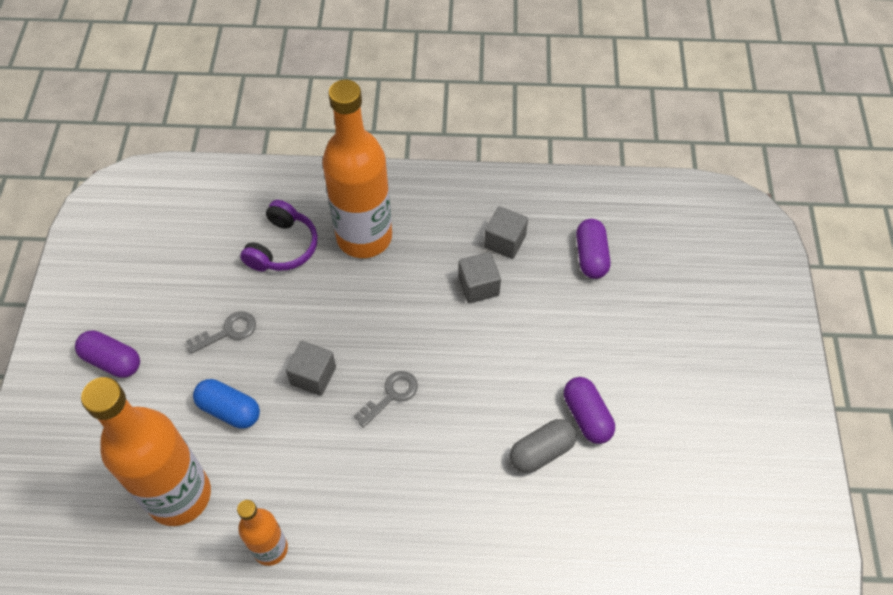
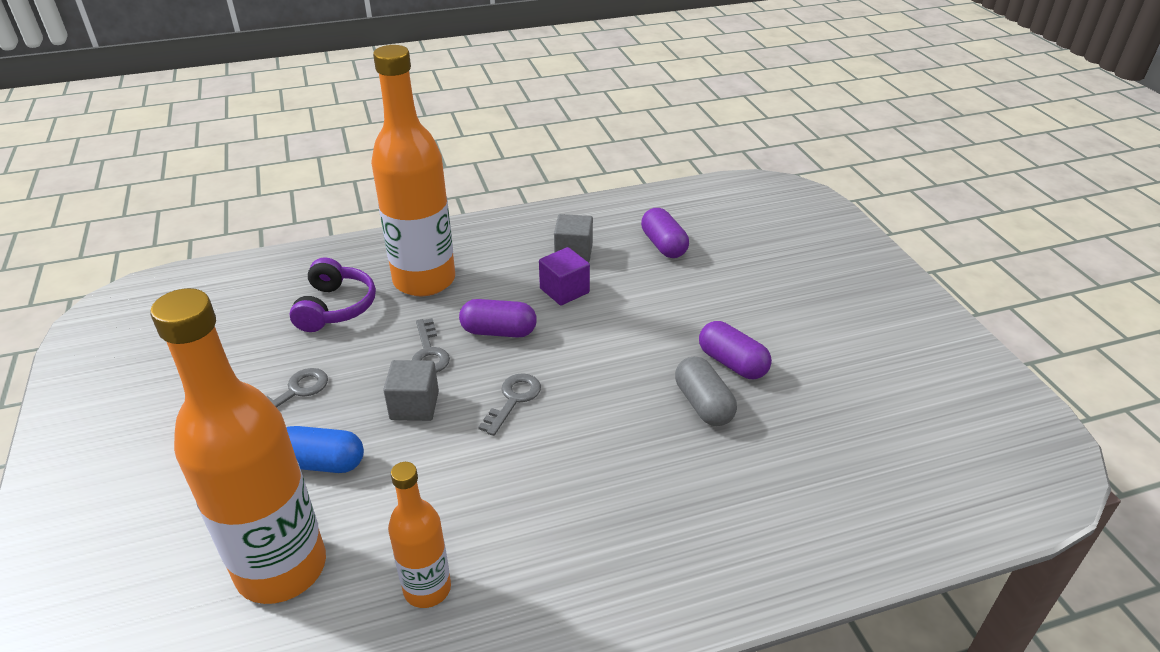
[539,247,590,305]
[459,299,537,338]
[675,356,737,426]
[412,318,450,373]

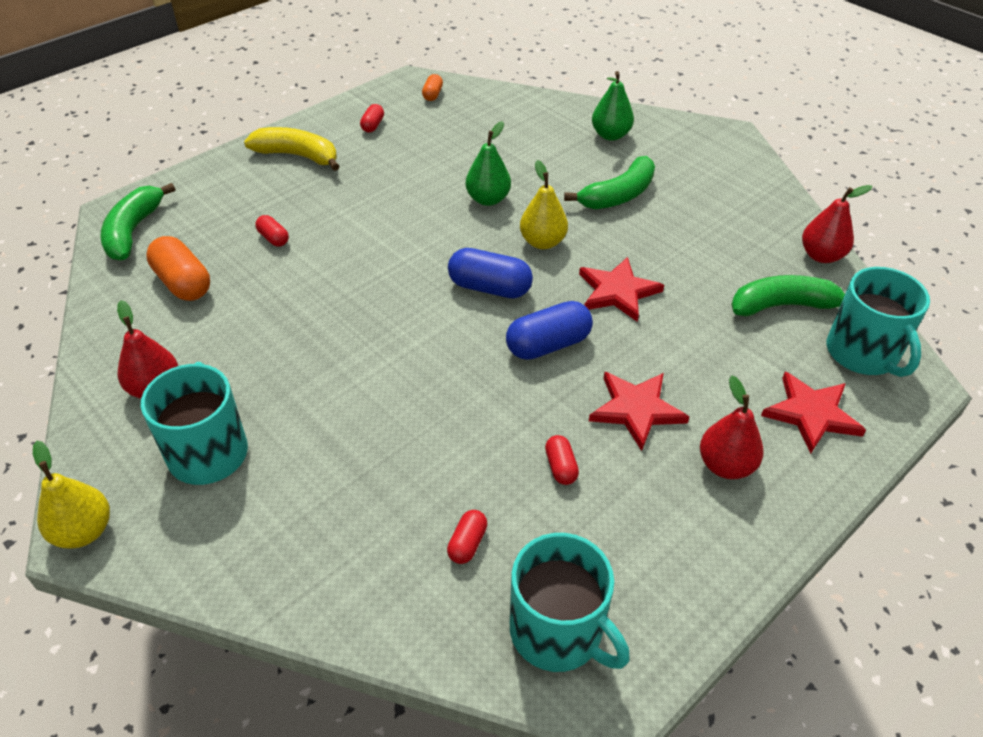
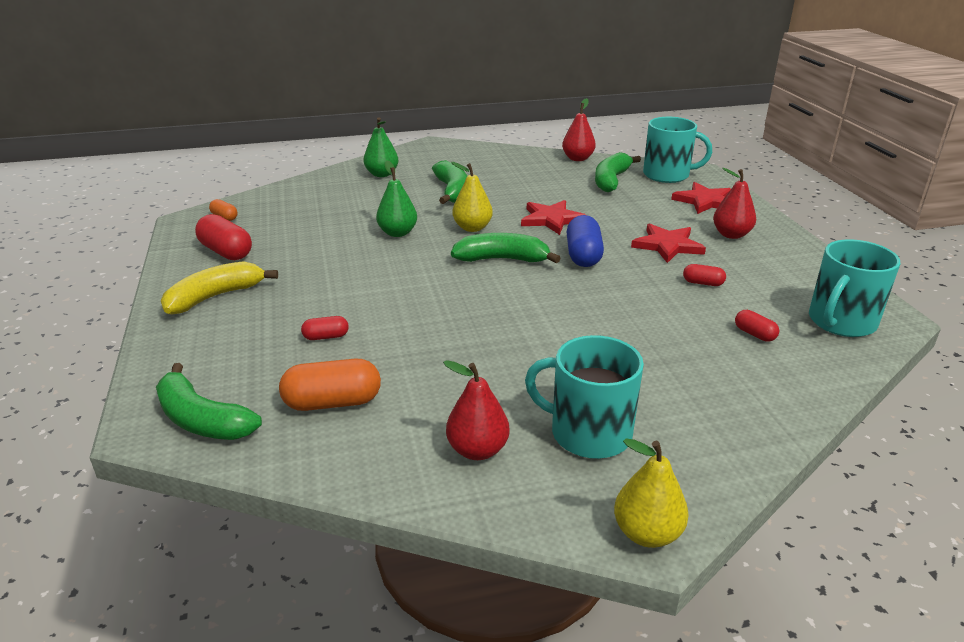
[195,214,252,260]
[451,233,561,263]
[809,239,900,337]

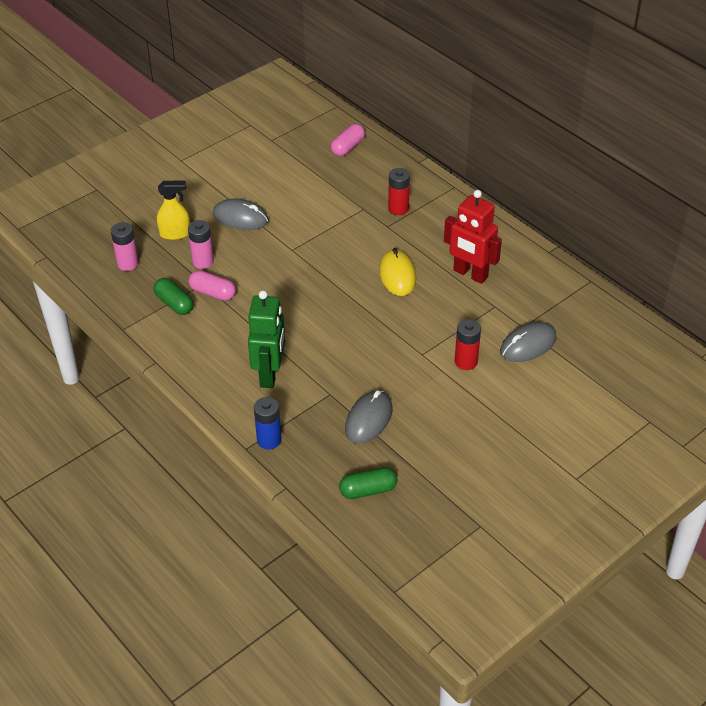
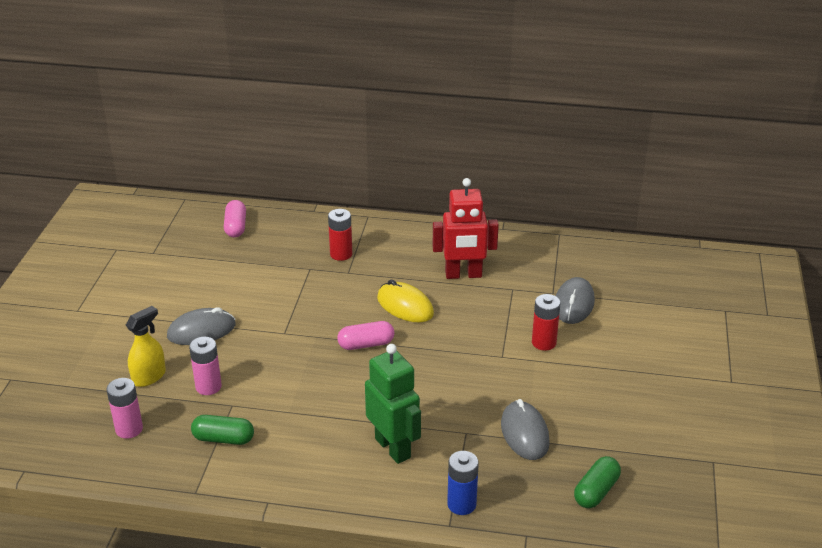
[337,321,395,350]

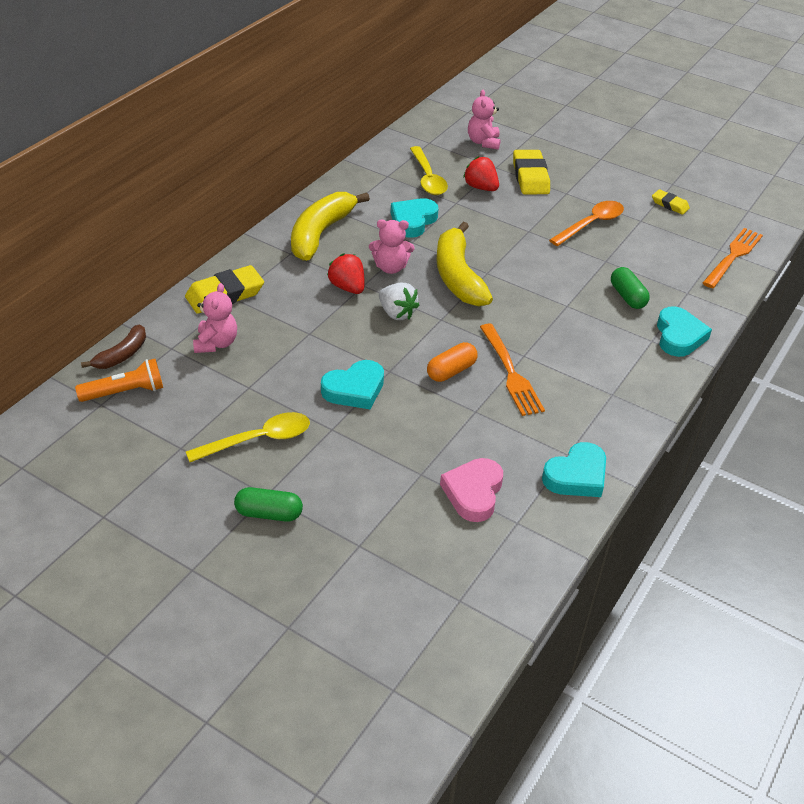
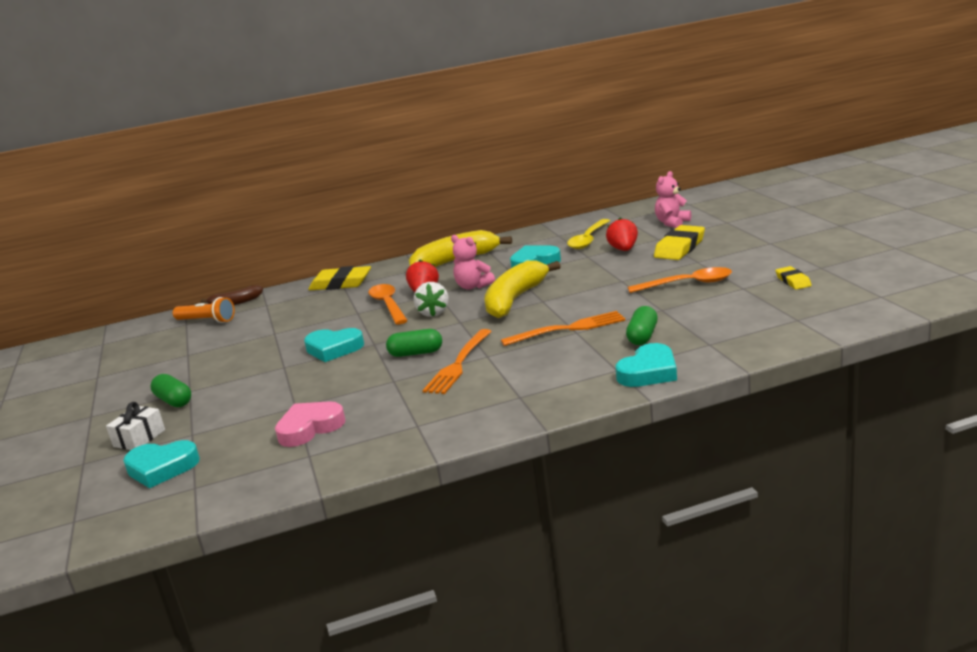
[501,311,625,346]
[193,283,237,353] (first image)
[386,329,442,357]
[186,412,310,462] (first image)
[123,440,200,488]
[368,284,408,325]
[106,402,165,450]

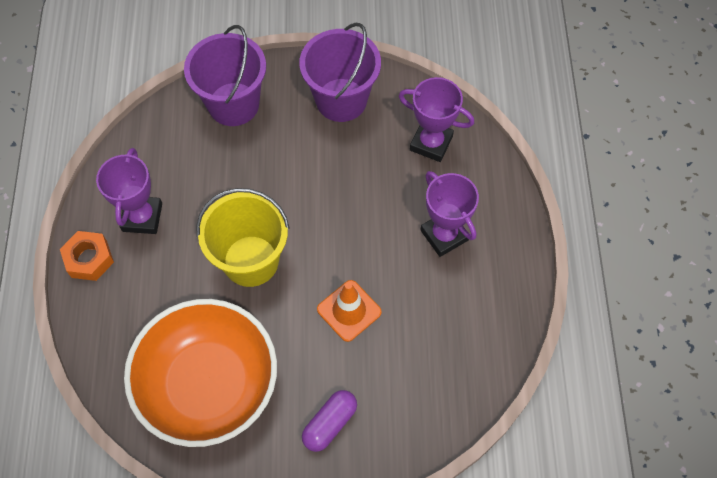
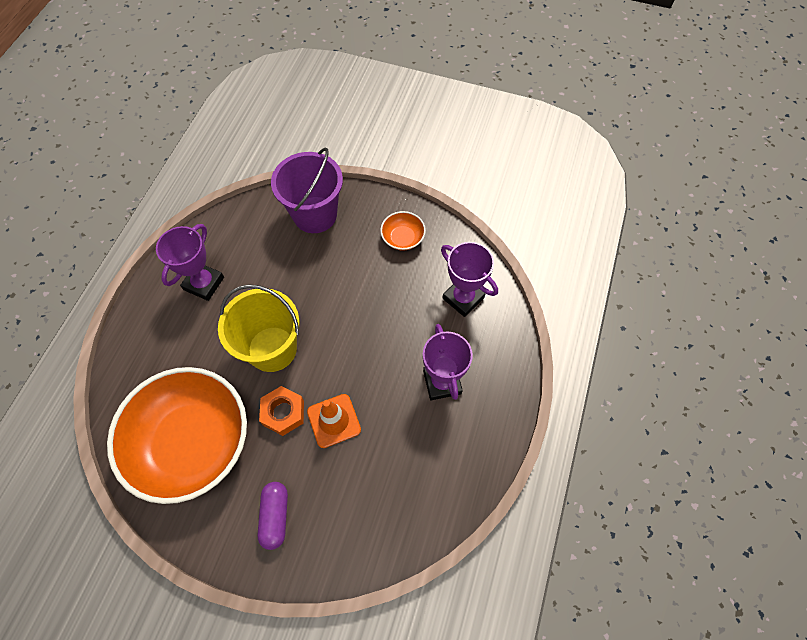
[380,211,426,251]
[259,386,304,436]
[257,482,288,550]

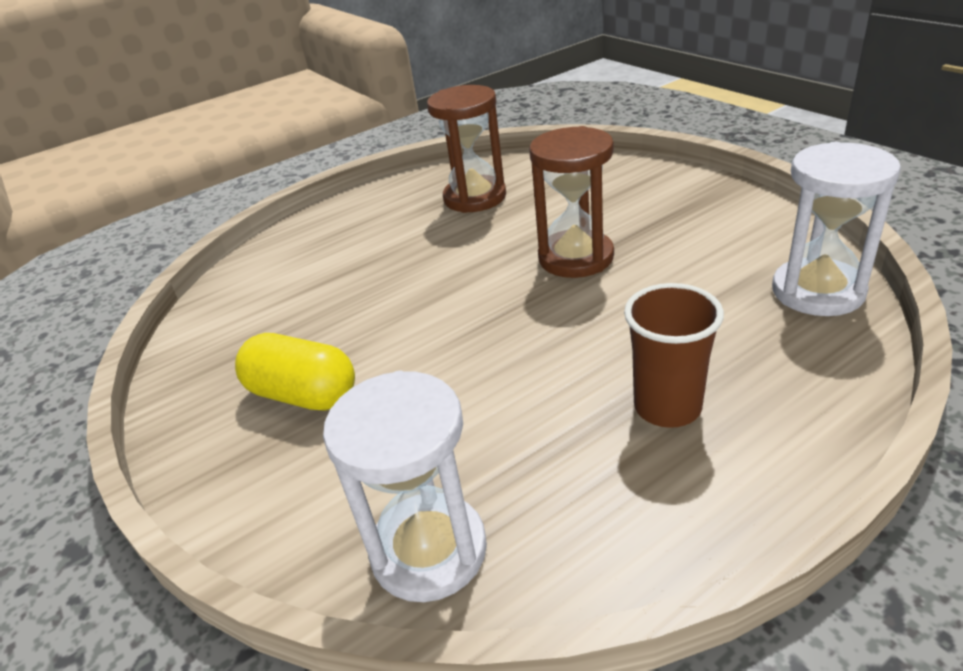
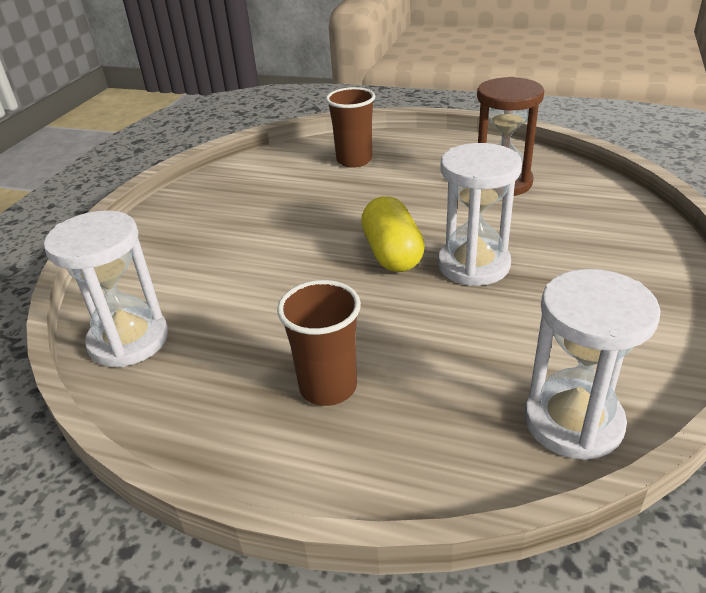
[438,143,522,286]
[361,197,425,272]
[326,87,375,168]

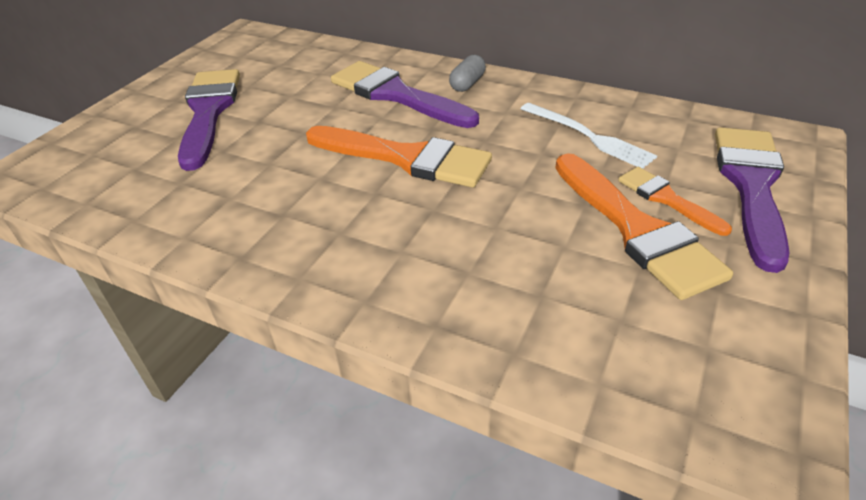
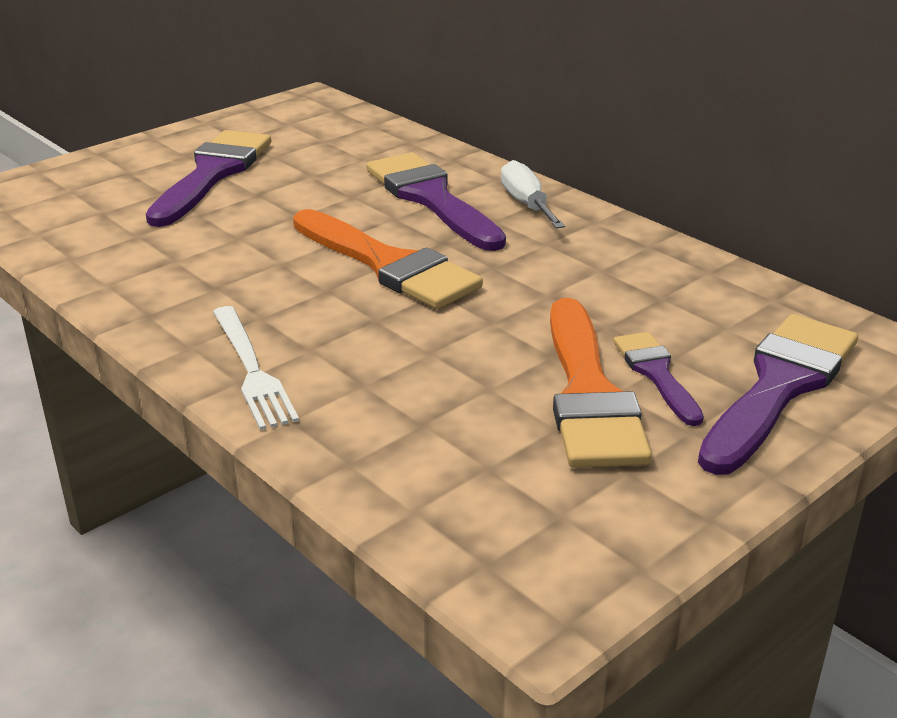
[501,160,565,229]
[213,306,299,430]
[614,332,704,426]

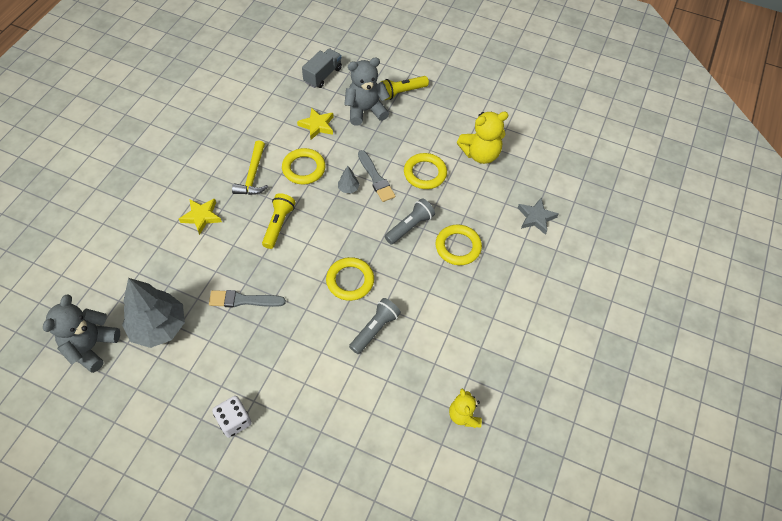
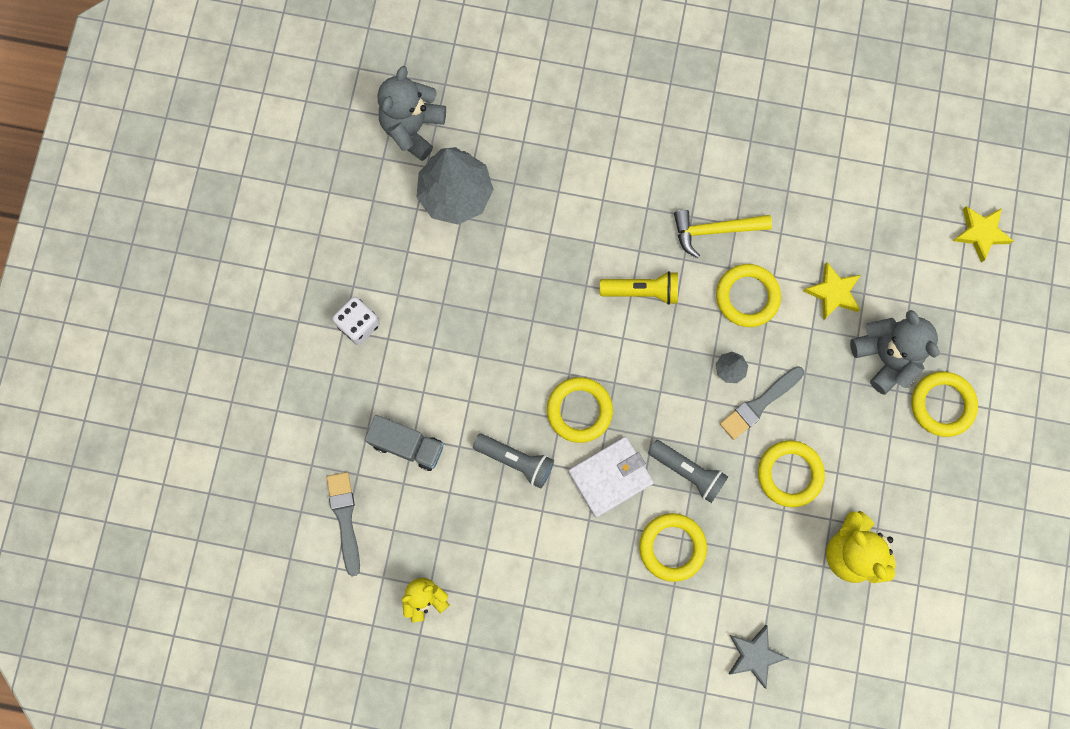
[365,415,444,471]
[911,371,978,437]
[953,206,1013,263]
[326,472,360,576]
[378,66,446,161]
[568,437,654,518]

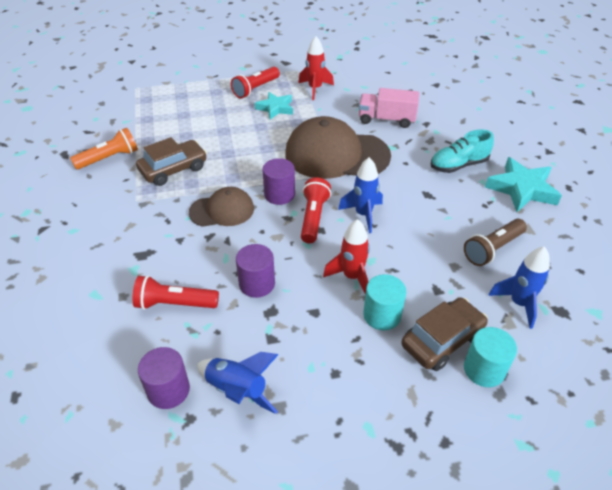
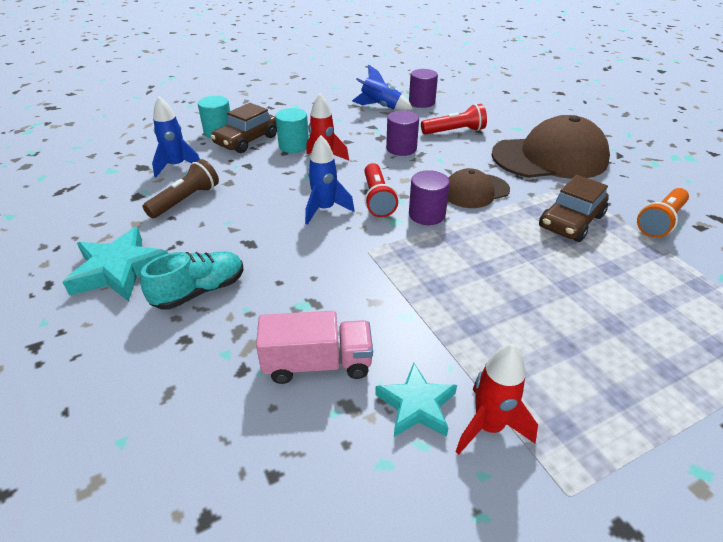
[231,67,280,99] (first image)
[375,363,457,437]
[491,115,610,179]

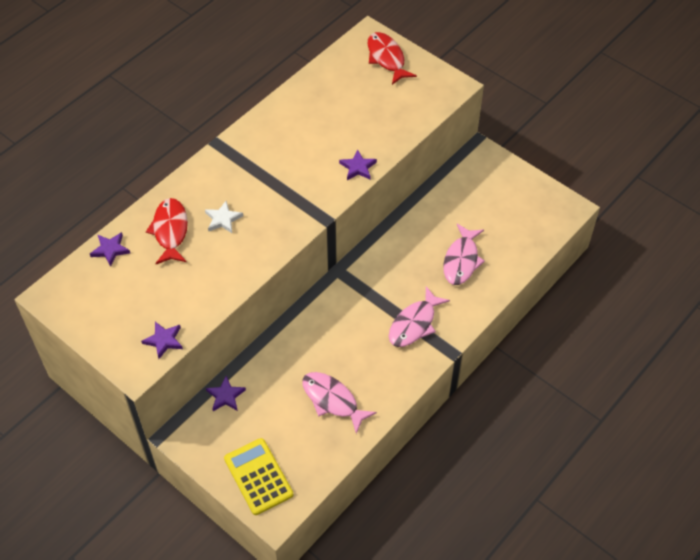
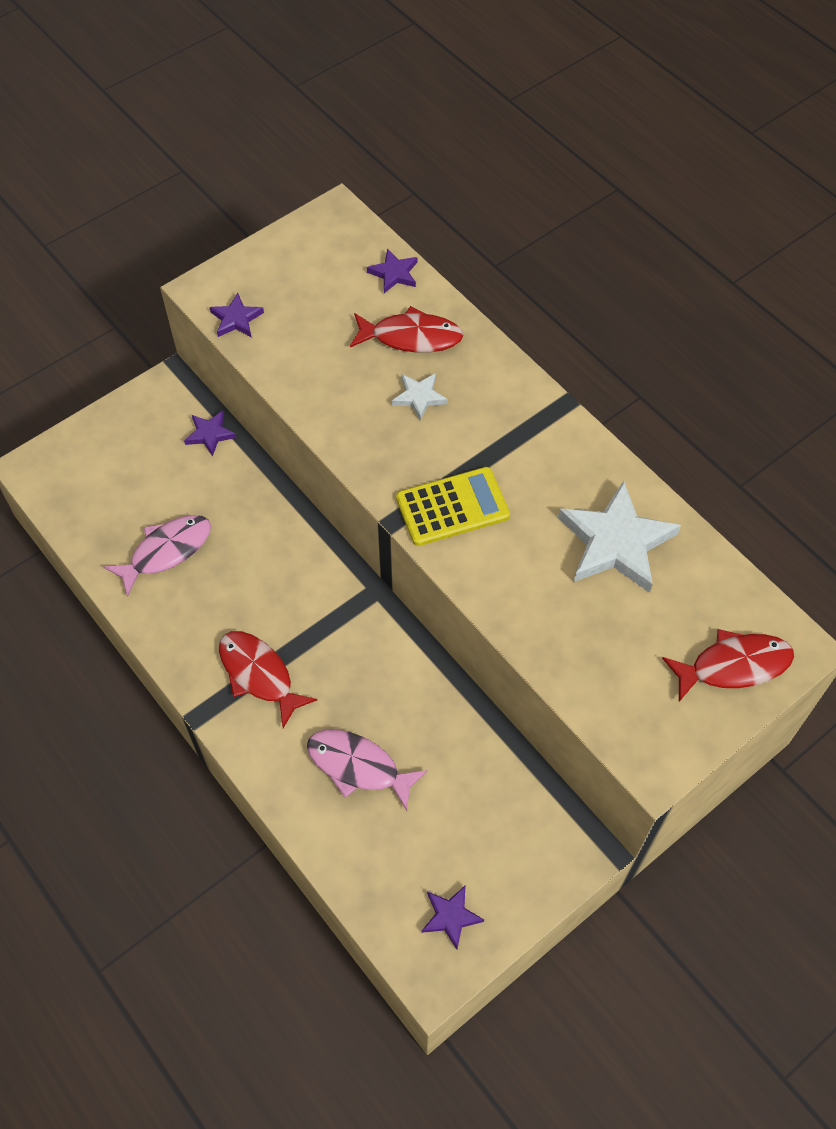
[422,885,484,949]
[219,631,317,728]
[396,467,510,546]
[558,481,681,593]

